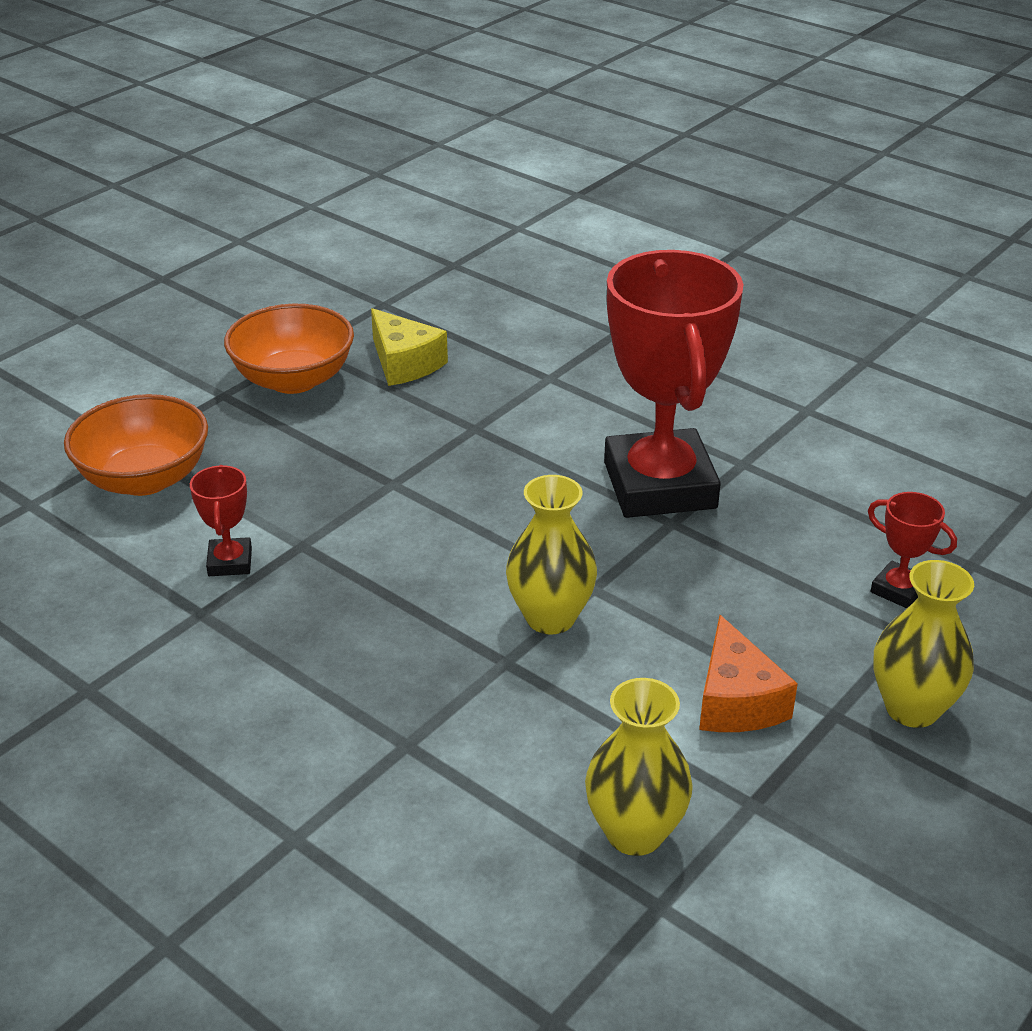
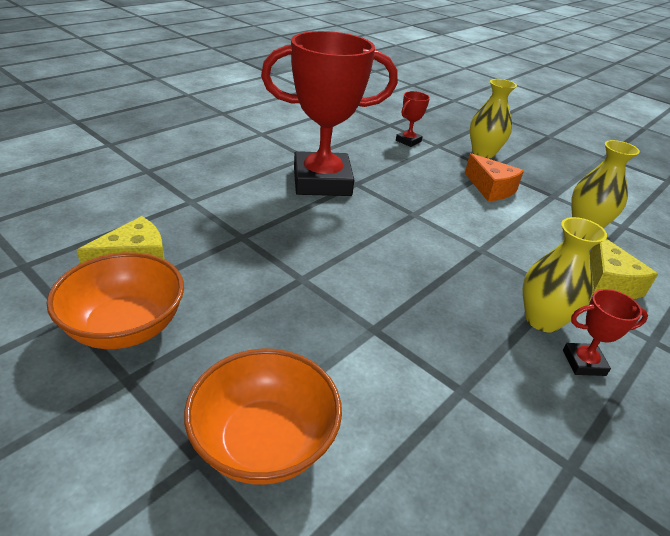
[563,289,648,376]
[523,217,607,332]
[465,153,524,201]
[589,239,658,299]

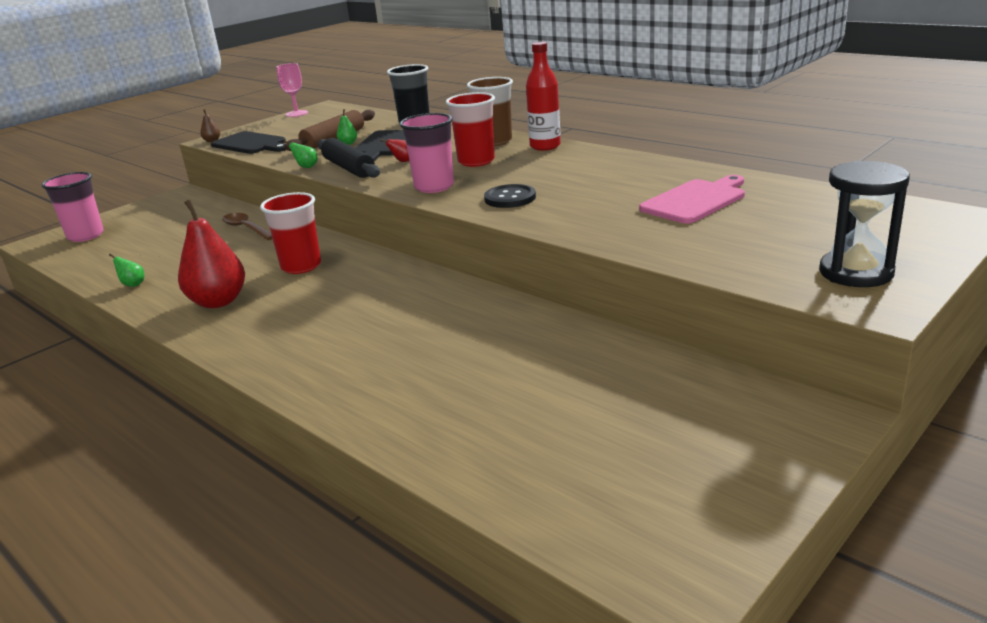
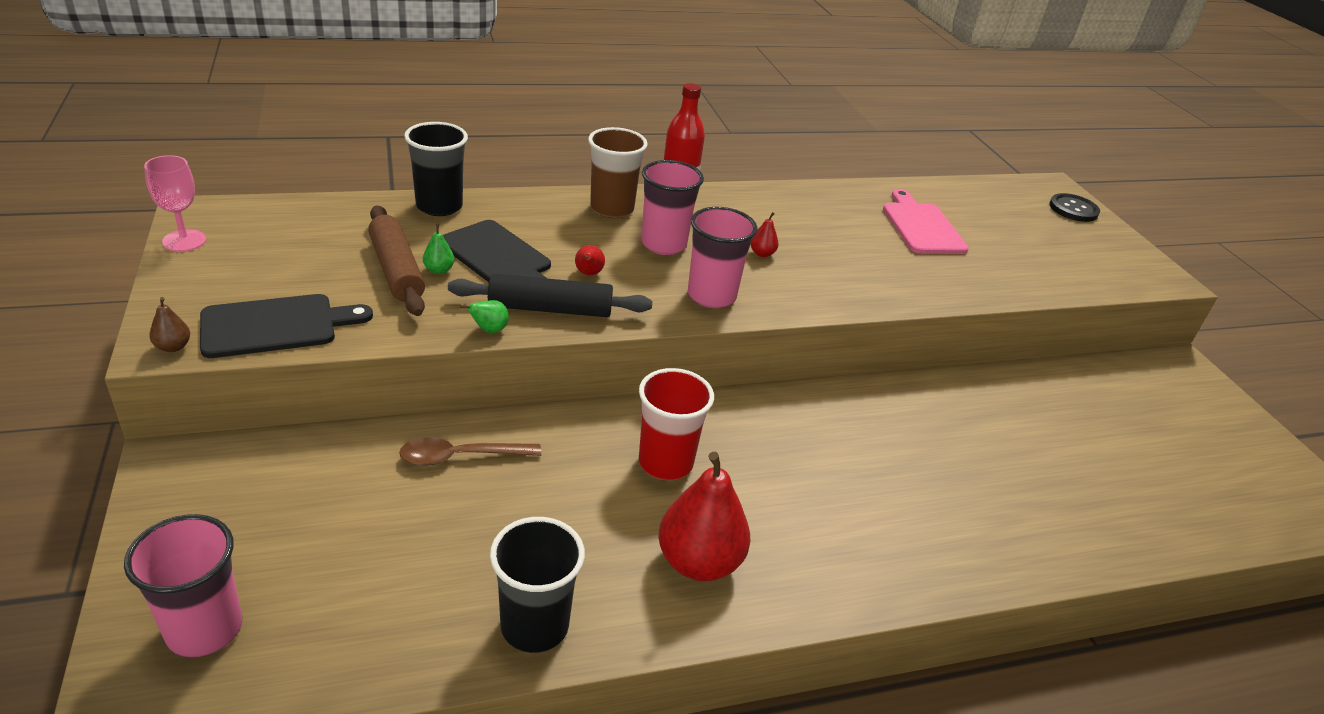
[641,160,704,255]
[819,161,910,287] (first image)
[1049,193,1100,222]
[490,517,585,653]
[751,212,779,257]

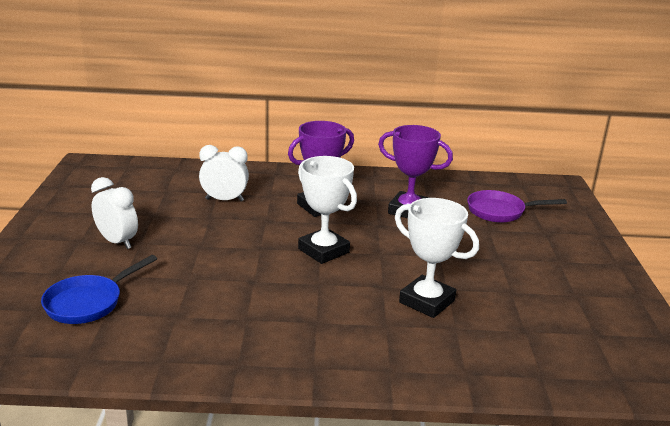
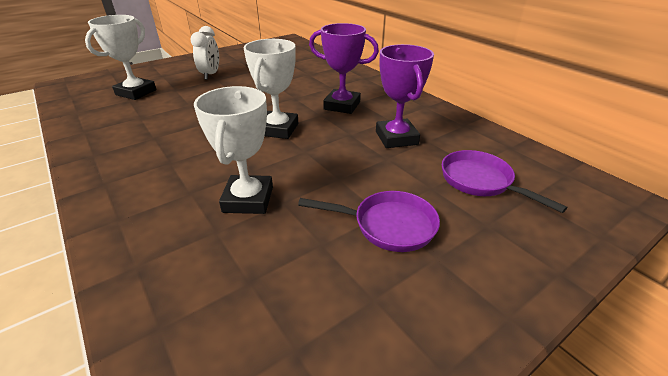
[199,145,249,202] (first image)
[85,15,157,100]
[298,191,440,252]

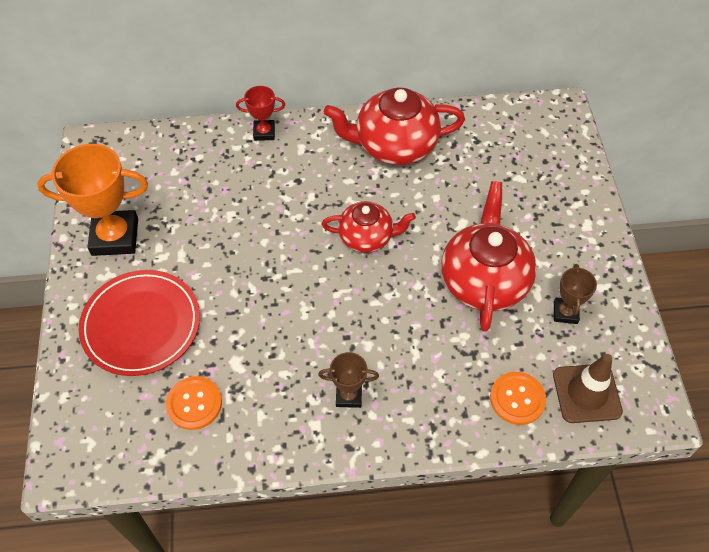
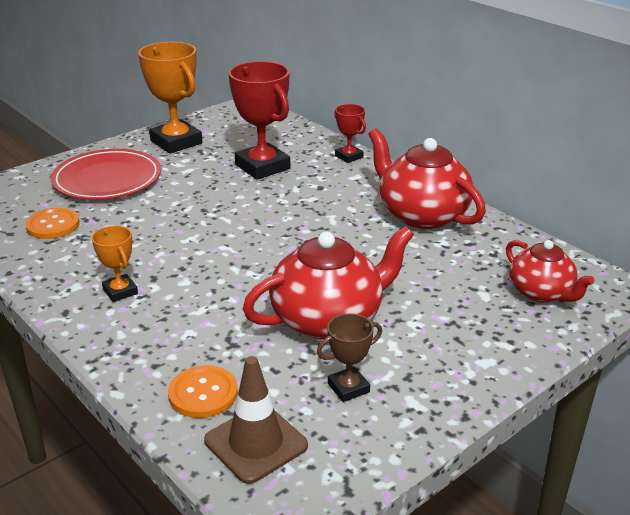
[506,240,594,302]
[92,226,138,302]
[229,61,290,180]

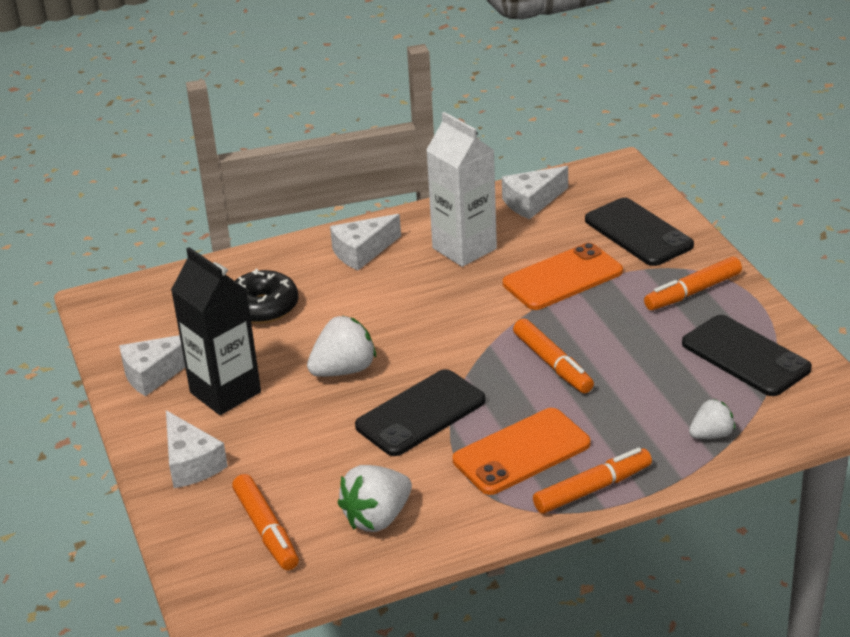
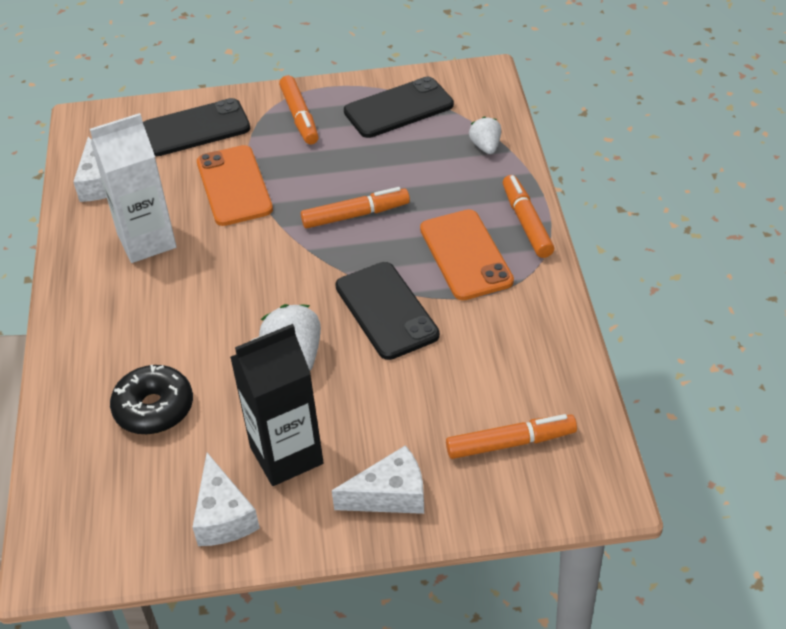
[330,214,401,270] (first image)
[338,465,412,532] (first image)

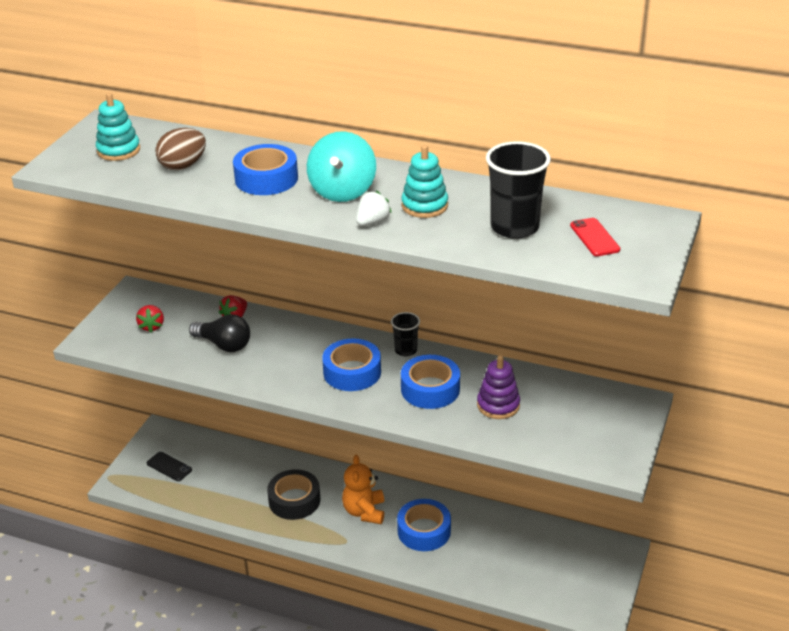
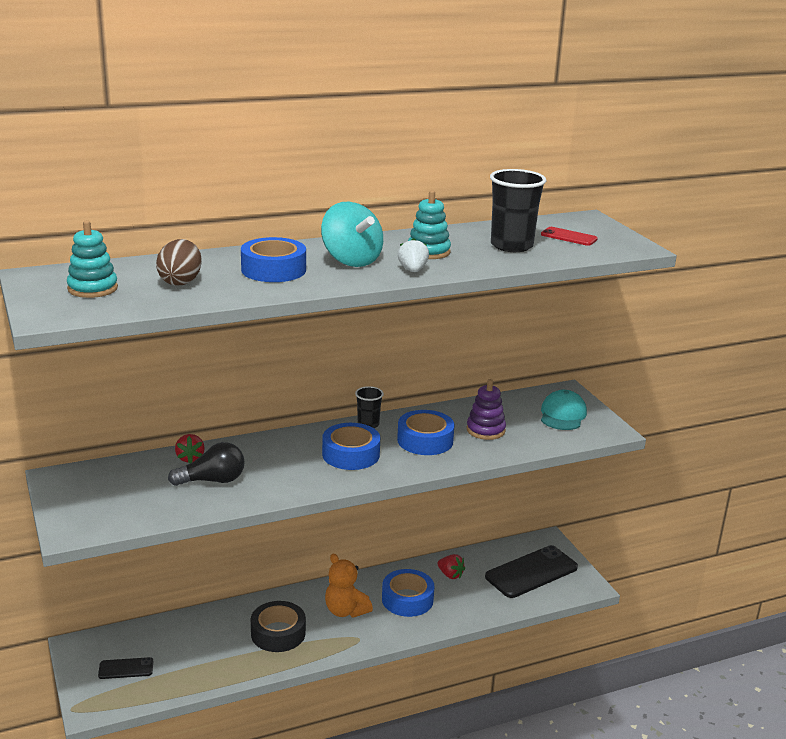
[437,554,465,579]
[541,390,587,430]
[485,545,578,598]

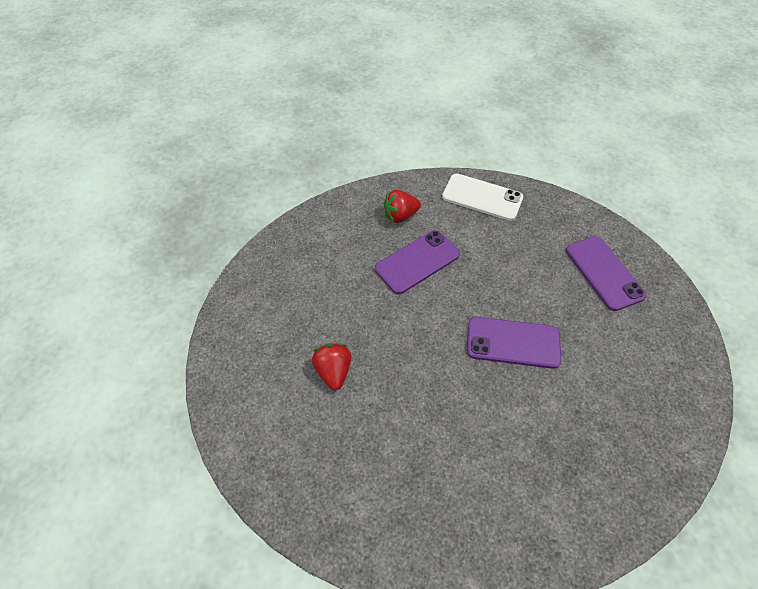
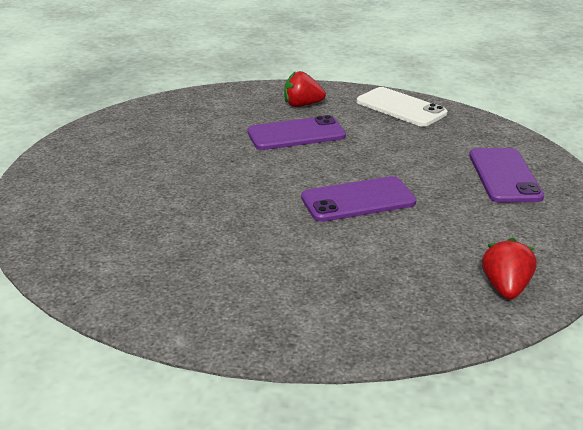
[301,176,416,222]
[482,238,537,299]

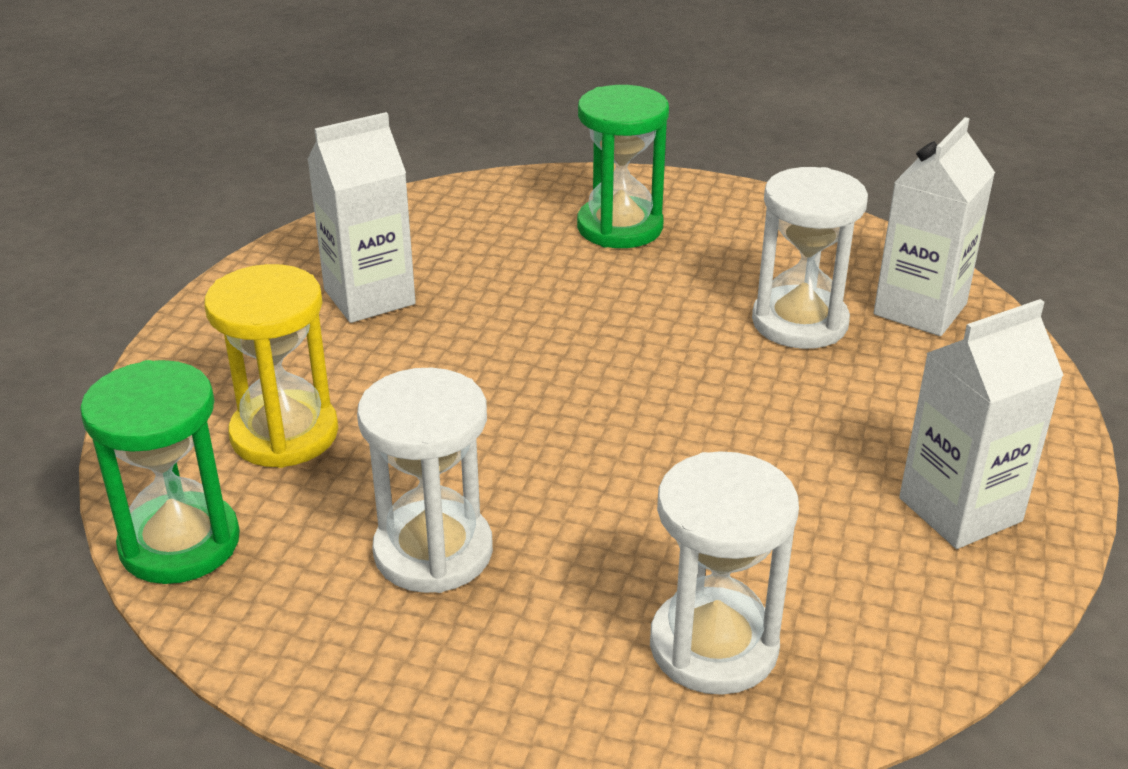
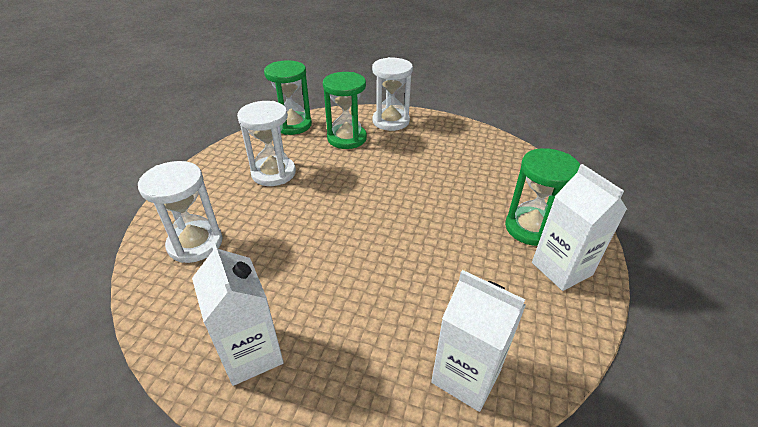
[532,164,627,291]
[372,57,413,131]
[323,72,367,149]

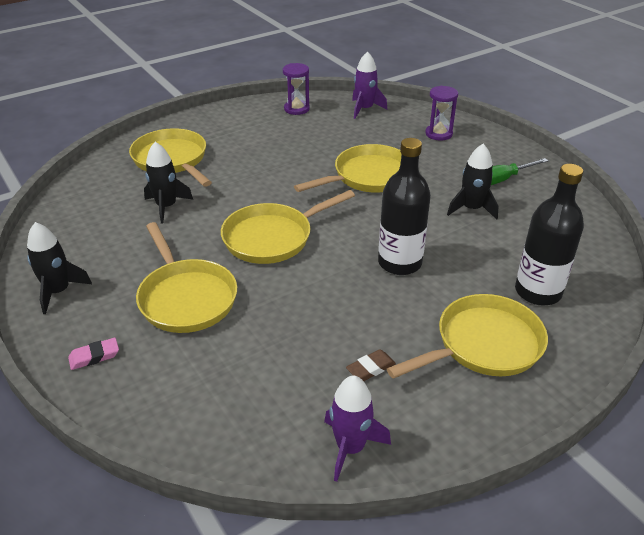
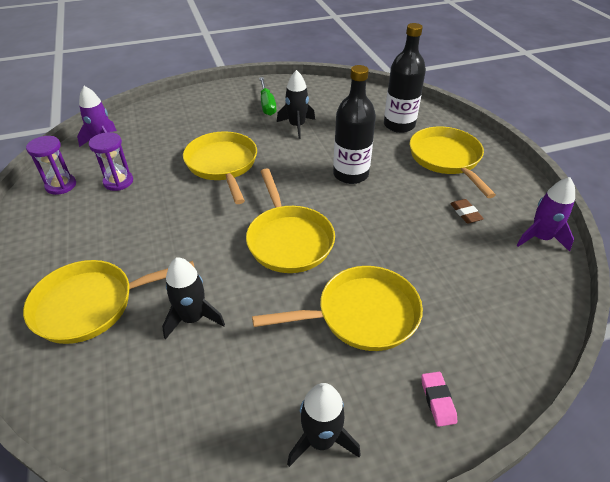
[89,132,133,191]

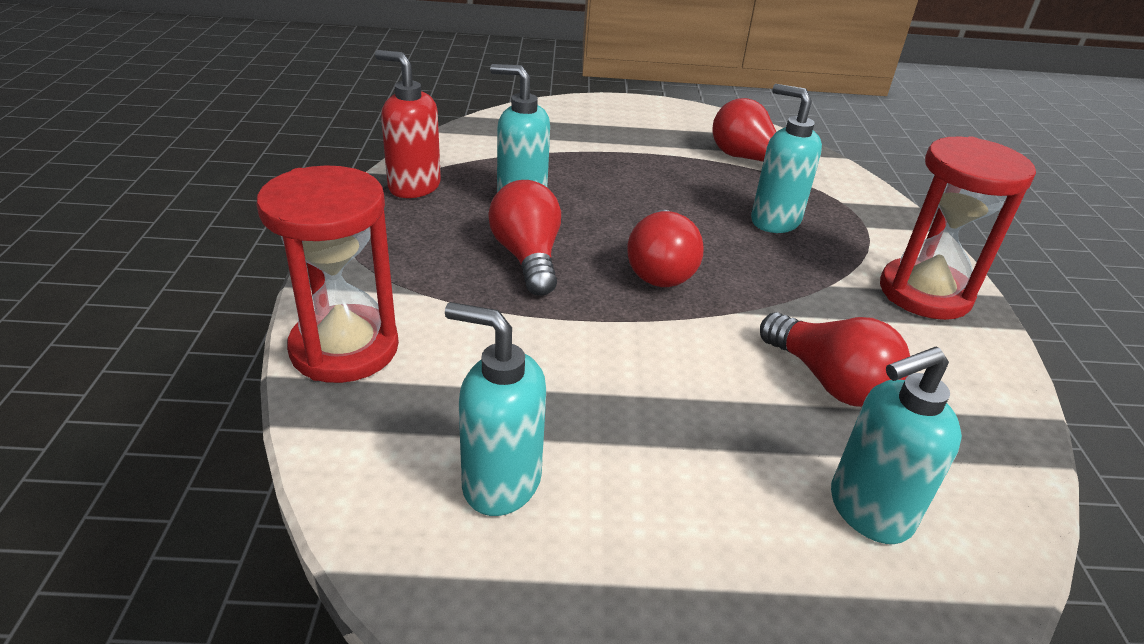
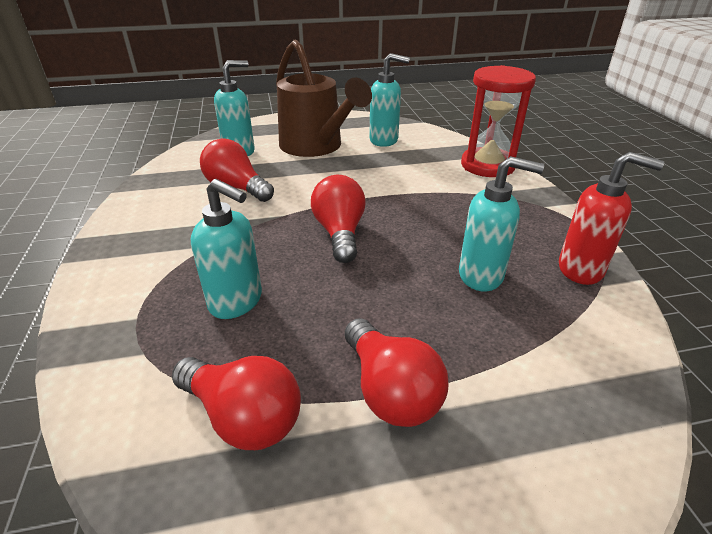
[880,137,1036,320] (first image)
[345,318,448,427]
[276,40,372,157]

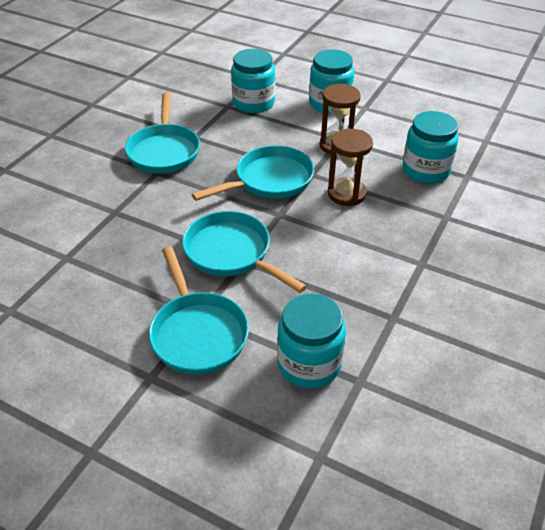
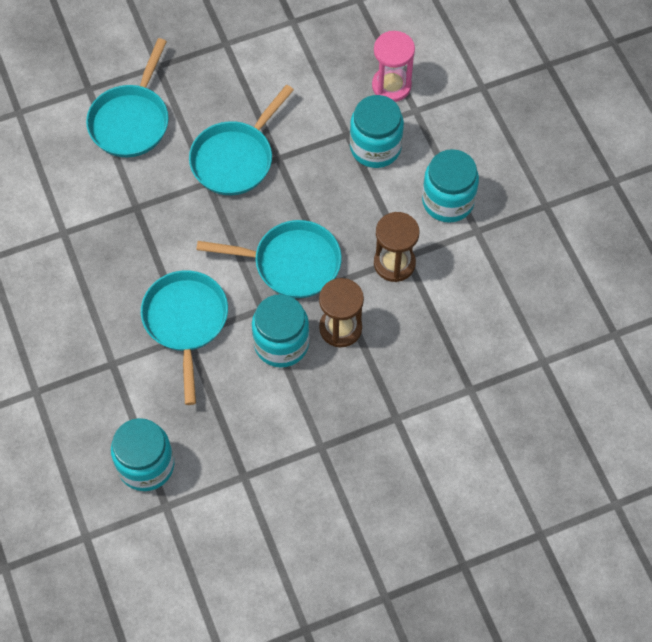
[252,294,309,368]
[86,38,169,157]
[372,31,415,102]

